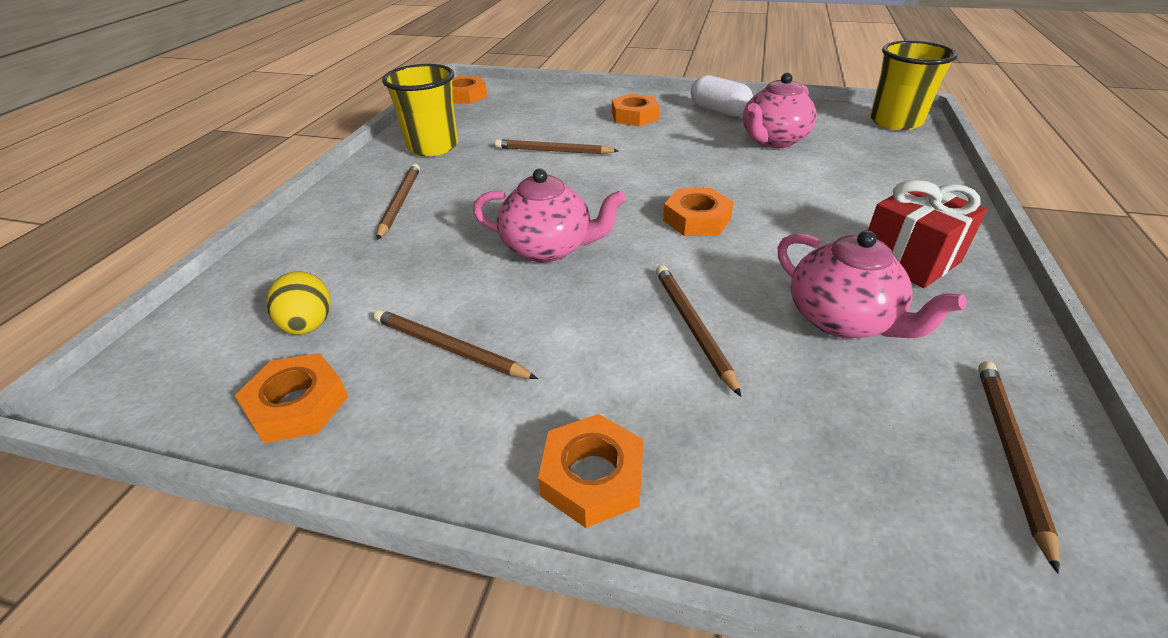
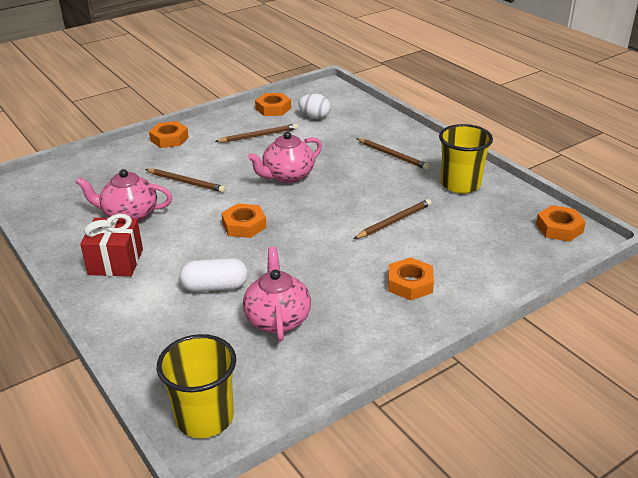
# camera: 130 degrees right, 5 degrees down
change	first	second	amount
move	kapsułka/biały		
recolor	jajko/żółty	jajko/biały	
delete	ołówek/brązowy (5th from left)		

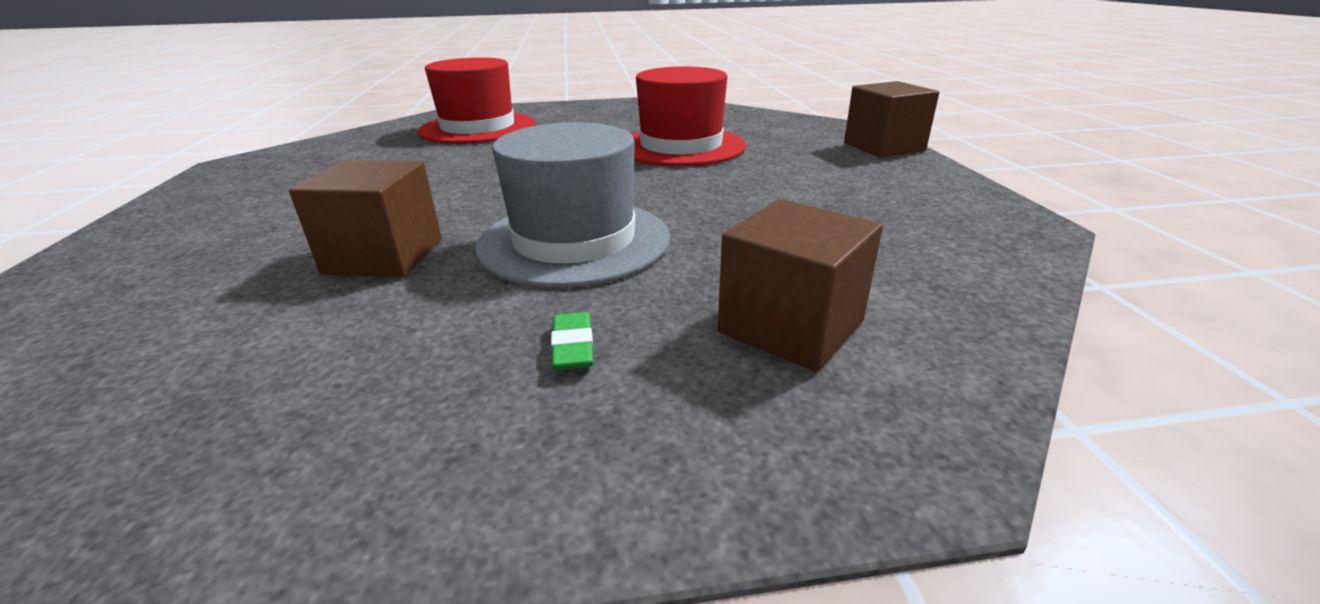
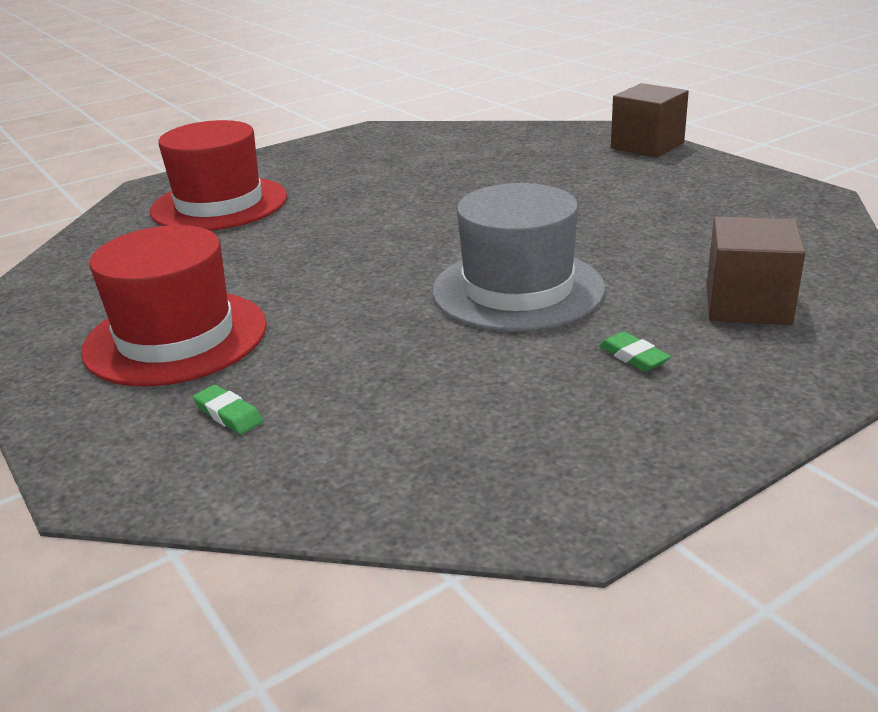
# camera: 25 degrees left, 0 degrees up
change	first	second	amount
move	kapelusz/czerwony (2nd from left in the first image)	kapelusz/czerwony (1st from left)	
insert		gumka do mazania/zielony (1st from left)	
delete	sześcian/brązowy (1st from left)		

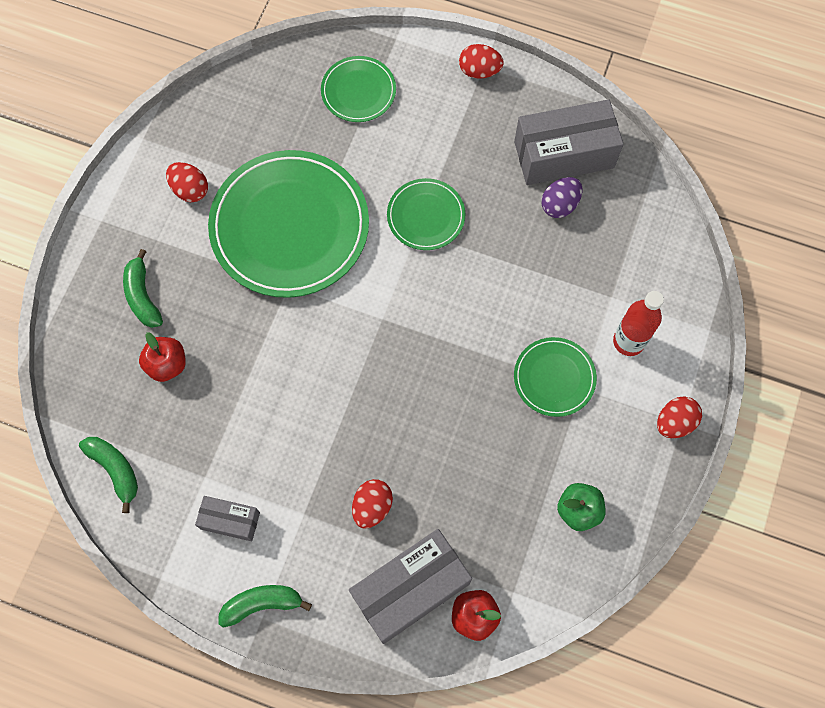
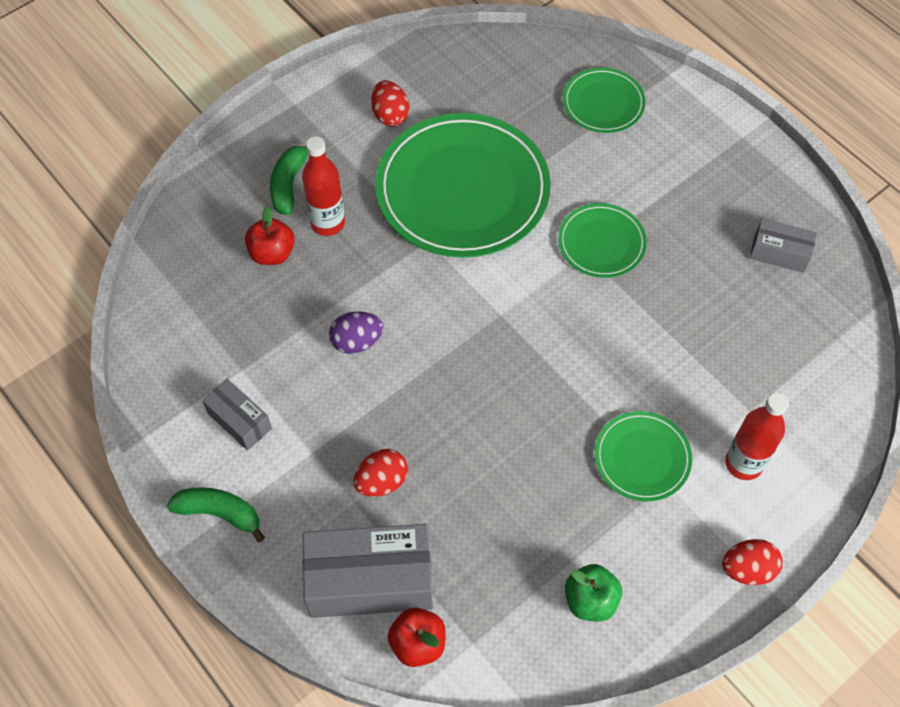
# camera: 30 degrees right, 10 degrees down
change	first	second	amount
insert		butelka/czerwony (1st from left)	
move	jajko/fioletowy		
resize	pudełko/szary (3rd from left)		x0.53
delete	banan/zielony (1st from left)		
delete	jajko/czerwony (3rd from left)		

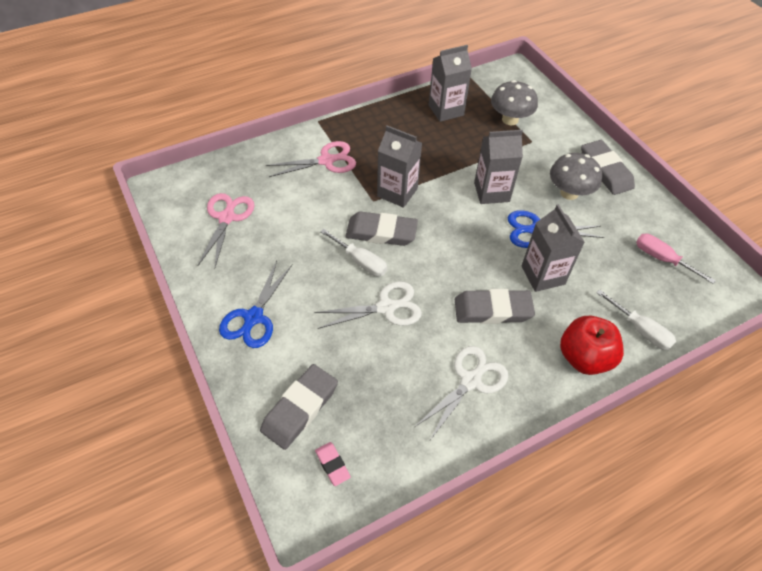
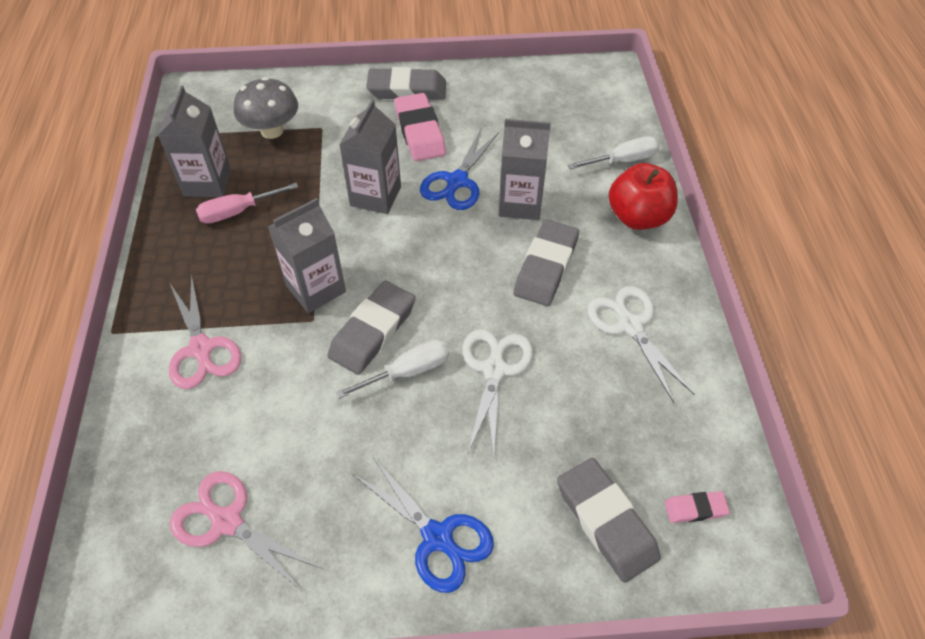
# camera: 65 degrees left, 0 degrees up
change	first	second	amount
rotate	nożyczki/różowy (2nd from left in the first image)	nożyczki/różowy (1st from left)	150 degrees clockwise
move	śrubokręt/różowy		
replace	grzyb/szary (2nd from left)	gumka do mazania/różowy (1st from left)	

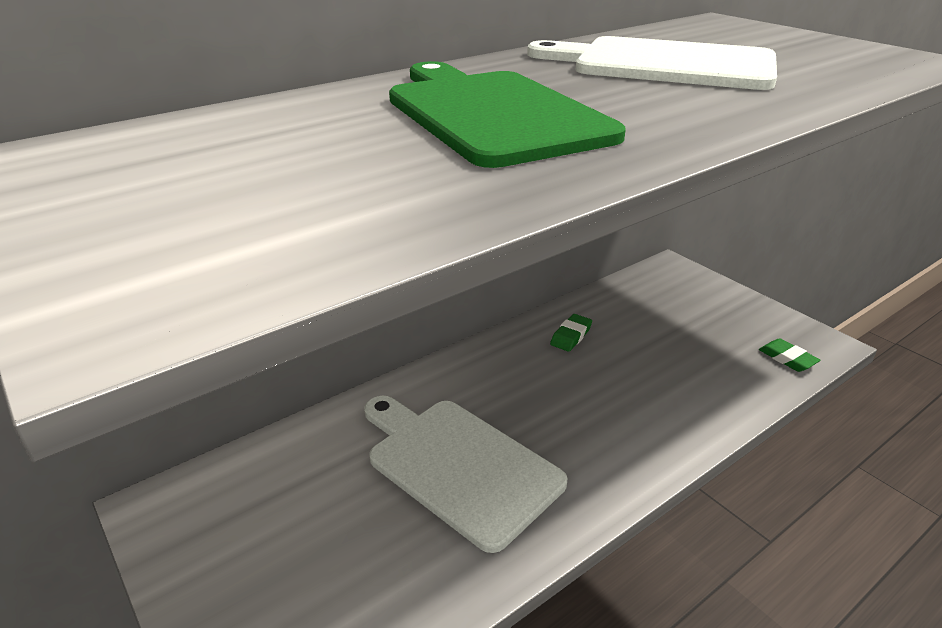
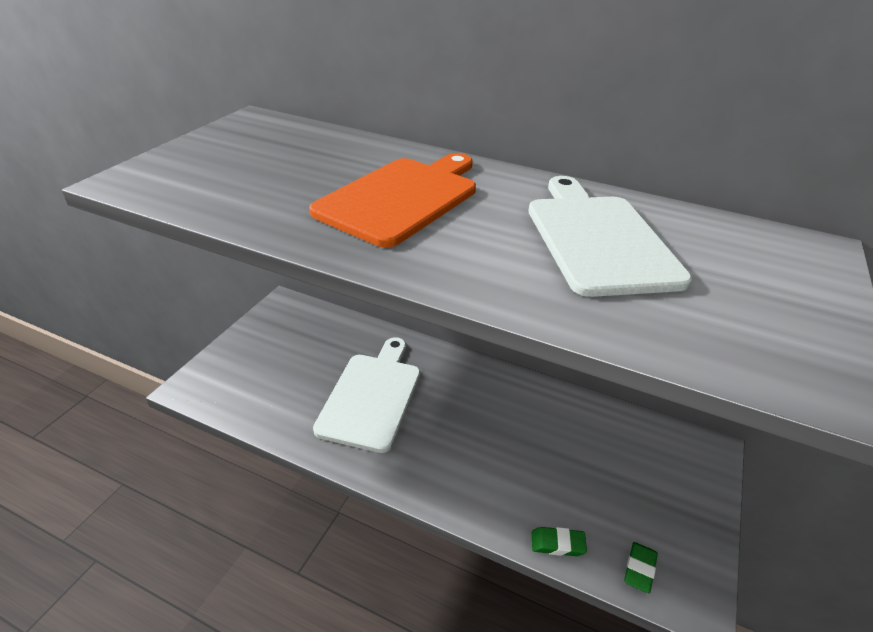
# camera: 60 degrees right, 5 degrees up
change	first	second	amount
recolor	deska do krojenia/zielony	deska do krojenia/pomarańczowy	
move	gumka do mazania/zielony (1st from left)		

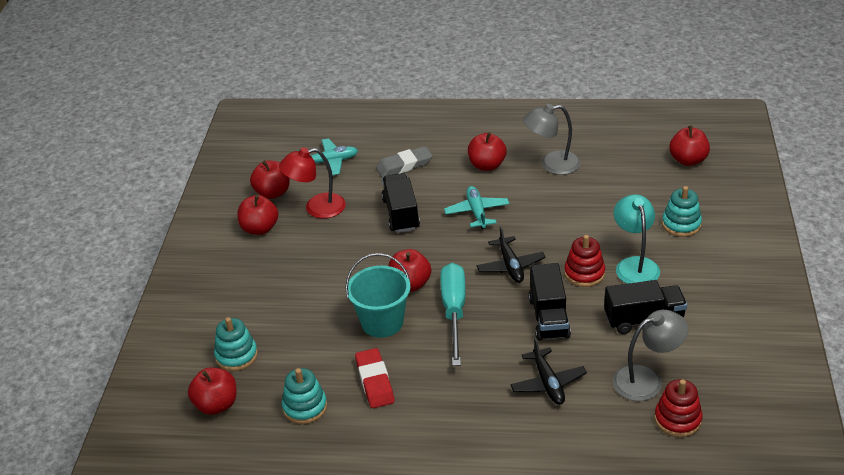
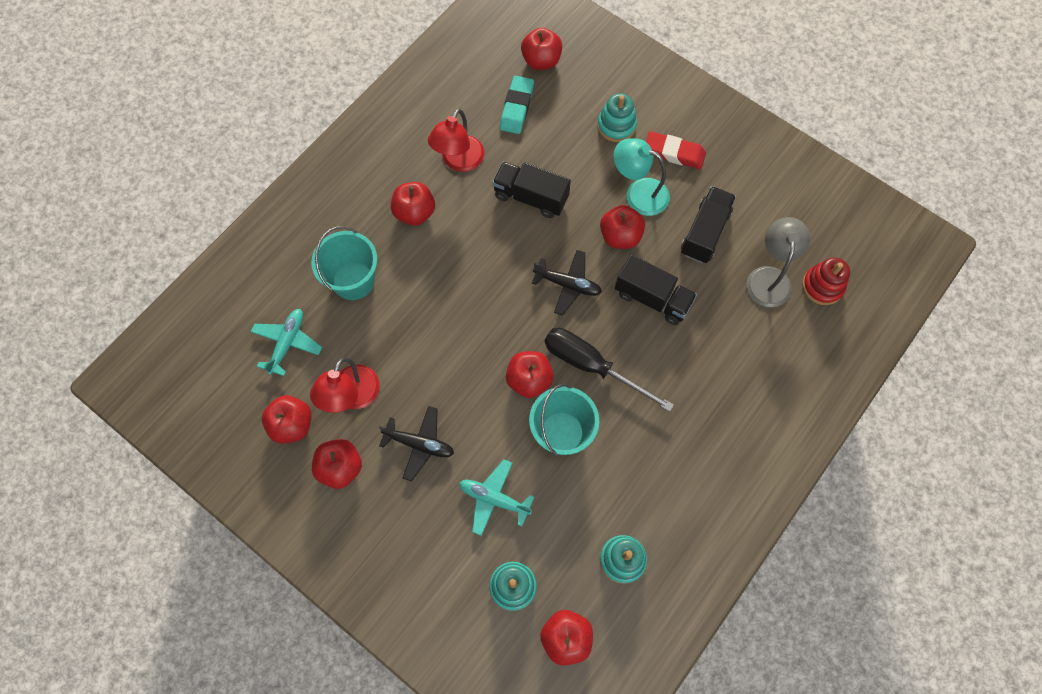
# camera: 60 degrees left, 30 degrees up
change	first	second	amount
replace	gumka do mazania/szary	wiadro/turkusowy (1st from left)	
move	samolot/czarny (2nd from left in the first image)	samolot/czarny (1st from left)	
recolor	lampka/szary (1st from left)	lampka/czerwony (2nd from left)	
move	samolot/turkusowy (2nd from left)		
move	ciężarówka/czarny (1st from left)		
insert		gumka do mazania/turkusowy	
recolor	śrubokręt/turkusowy	śrubokręt/czarny	
replace	zabawka nakładanka/czerwony (1st from left)	jabłko/czerwony (7th from left)	
move	gumka do mazania/czerwony		

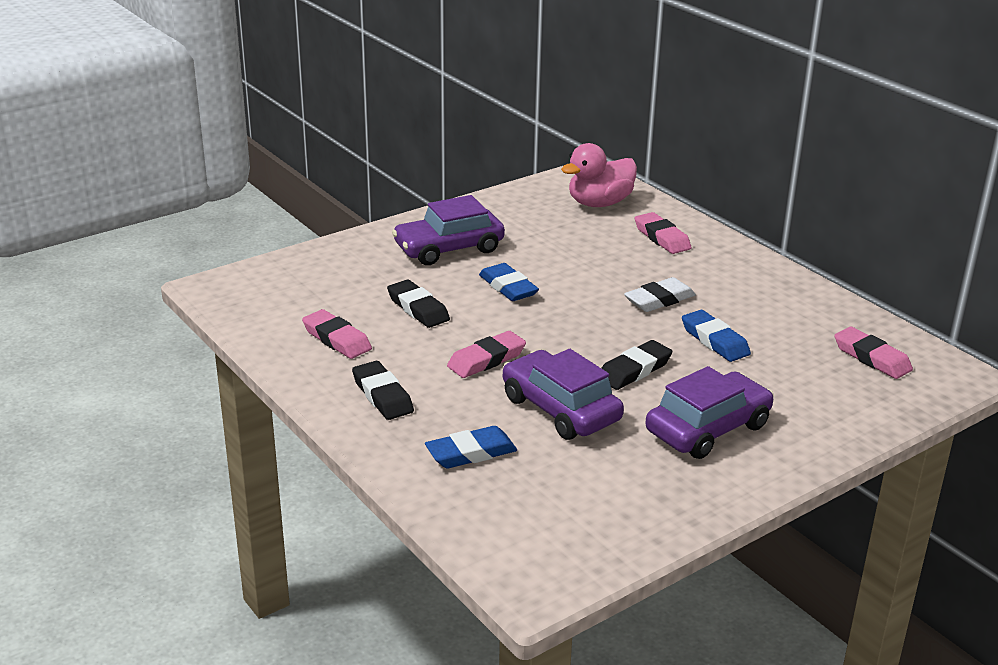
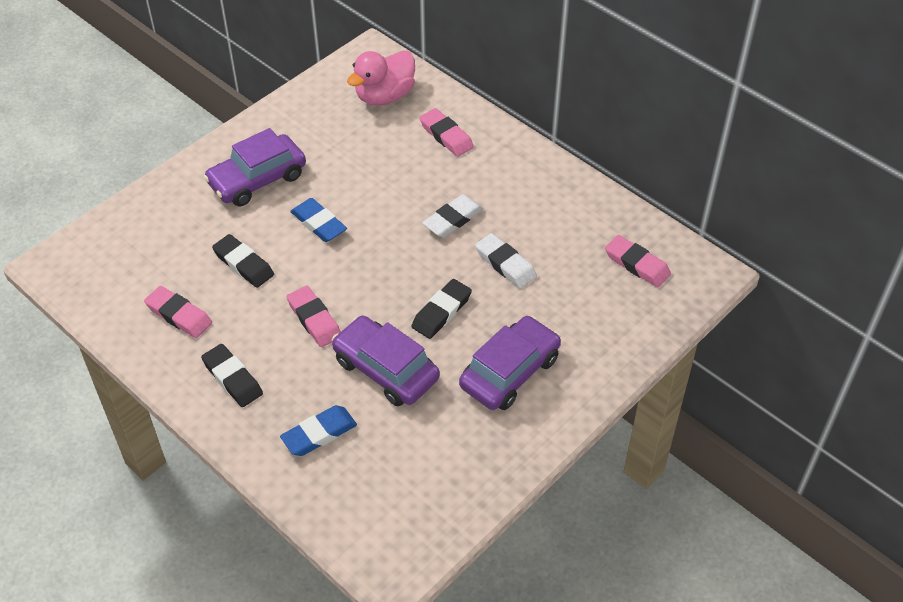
# camera: 10 degrees left, 20 degrees up
change	first	second	amount
rotate	gumka do mazania/różowy (2nd from left)		75 degrees counterclockwise
recolor	gumka do mazania/niebieski (3rd from left)	gumka do mazania/biały (2nd from left)	

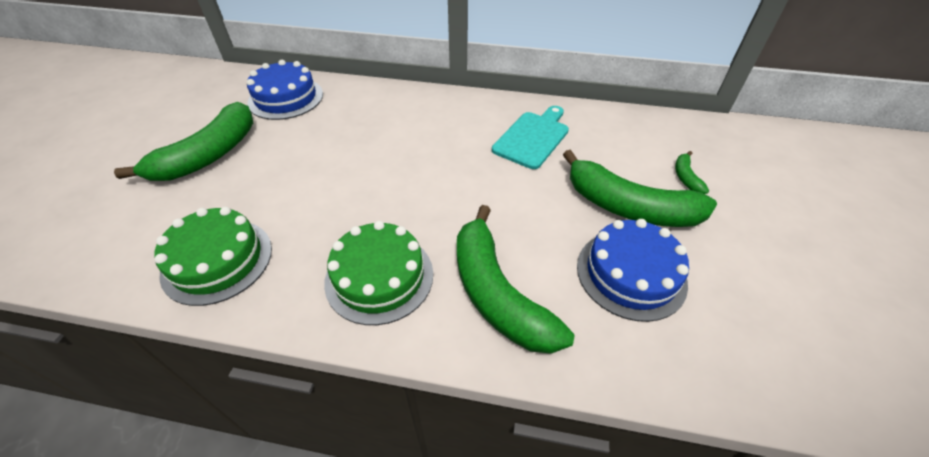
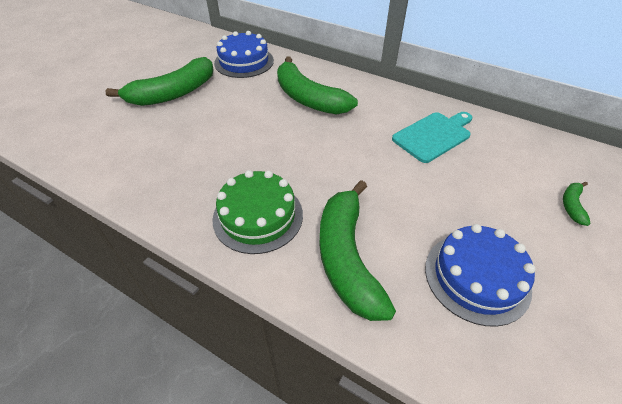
# camera: 20 degrees right, 0 degrees up
change	first	second	amount
move	banan/zielony (3rd from left in the first image)	banan/zielony (2nd from left)	
delete	tort/zielony (1st from left)		

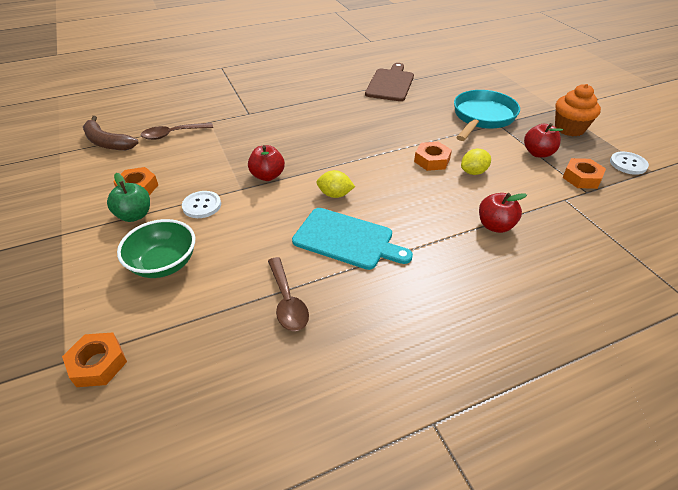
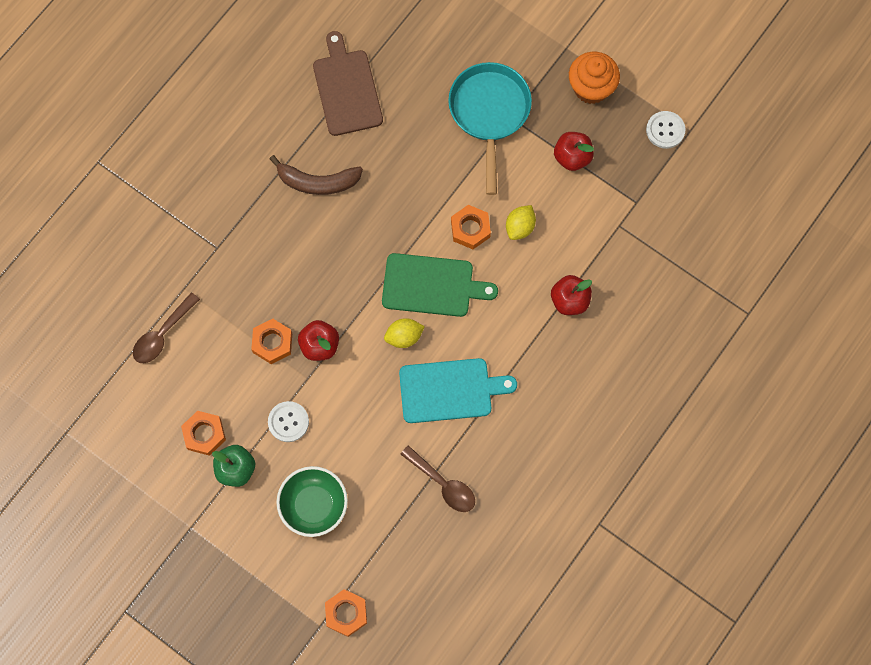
# camera: 30 degrees left, 30 degrees up
change	first	second	amount
move	nakrętka/pomarańczowy (4th from left in the first image)	nakrętka/pomarańczowy (2nd from left)	
move	banan/brązowy		
insert		deska do krojenia/zielony	

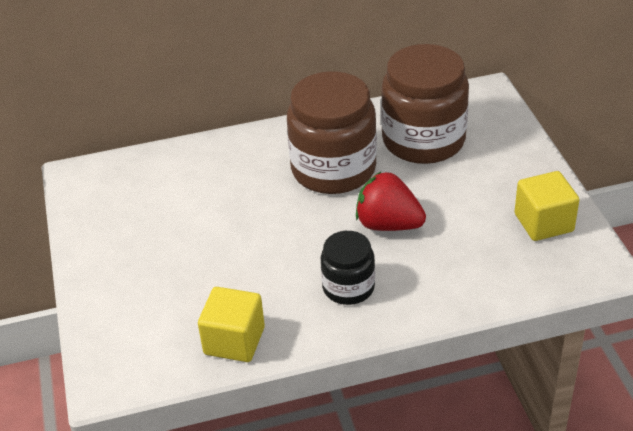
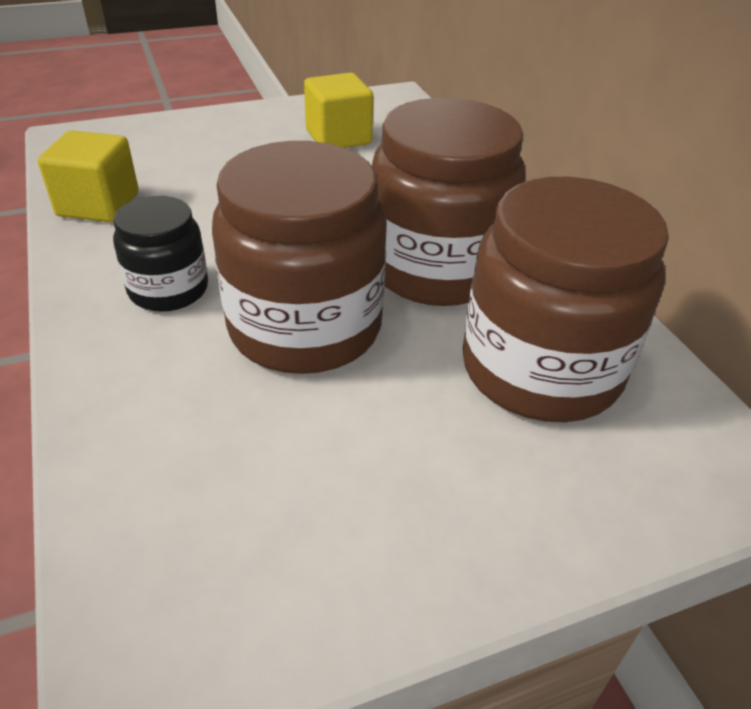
# camera: 80 degrees right, 0 degrees up
change	first	second	amount
replace	truskawka/czerwony	słoik/brązowy (1st from left)	
move	sześcian/żółty (2nd from left)		

